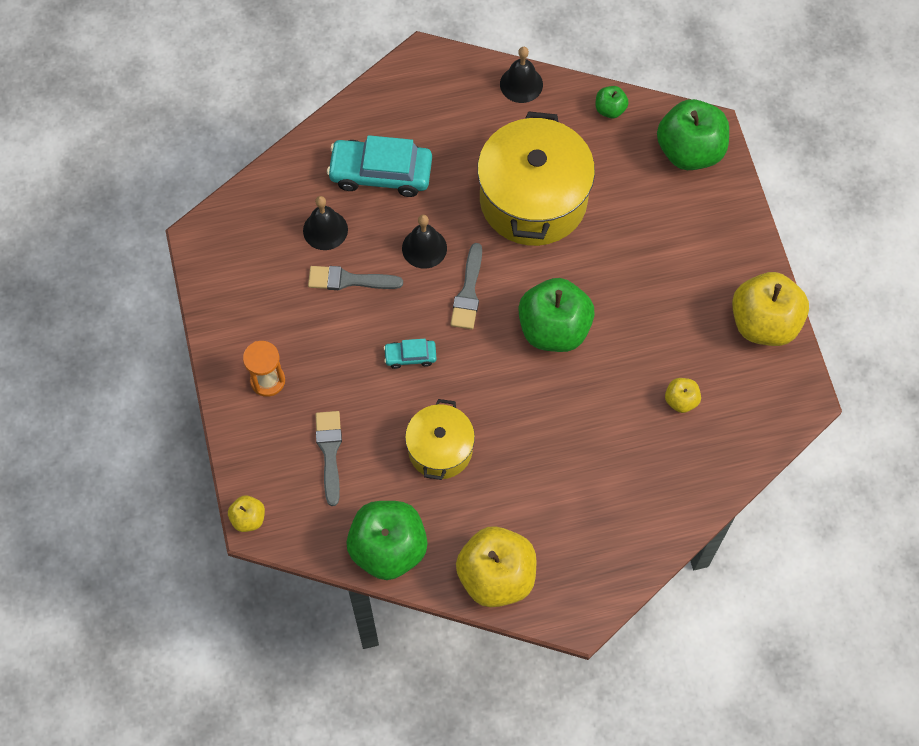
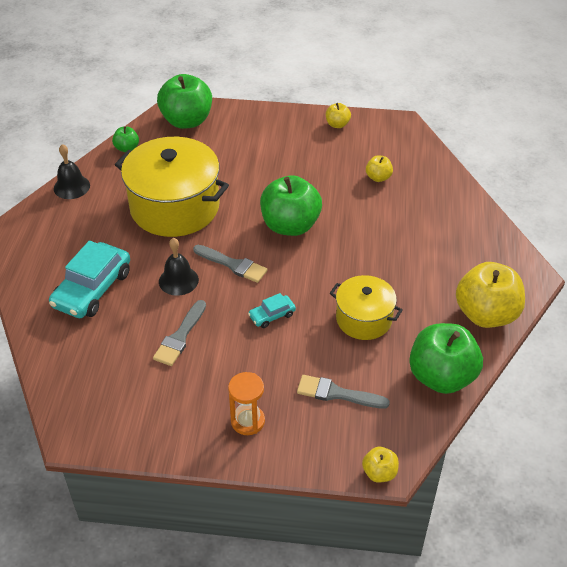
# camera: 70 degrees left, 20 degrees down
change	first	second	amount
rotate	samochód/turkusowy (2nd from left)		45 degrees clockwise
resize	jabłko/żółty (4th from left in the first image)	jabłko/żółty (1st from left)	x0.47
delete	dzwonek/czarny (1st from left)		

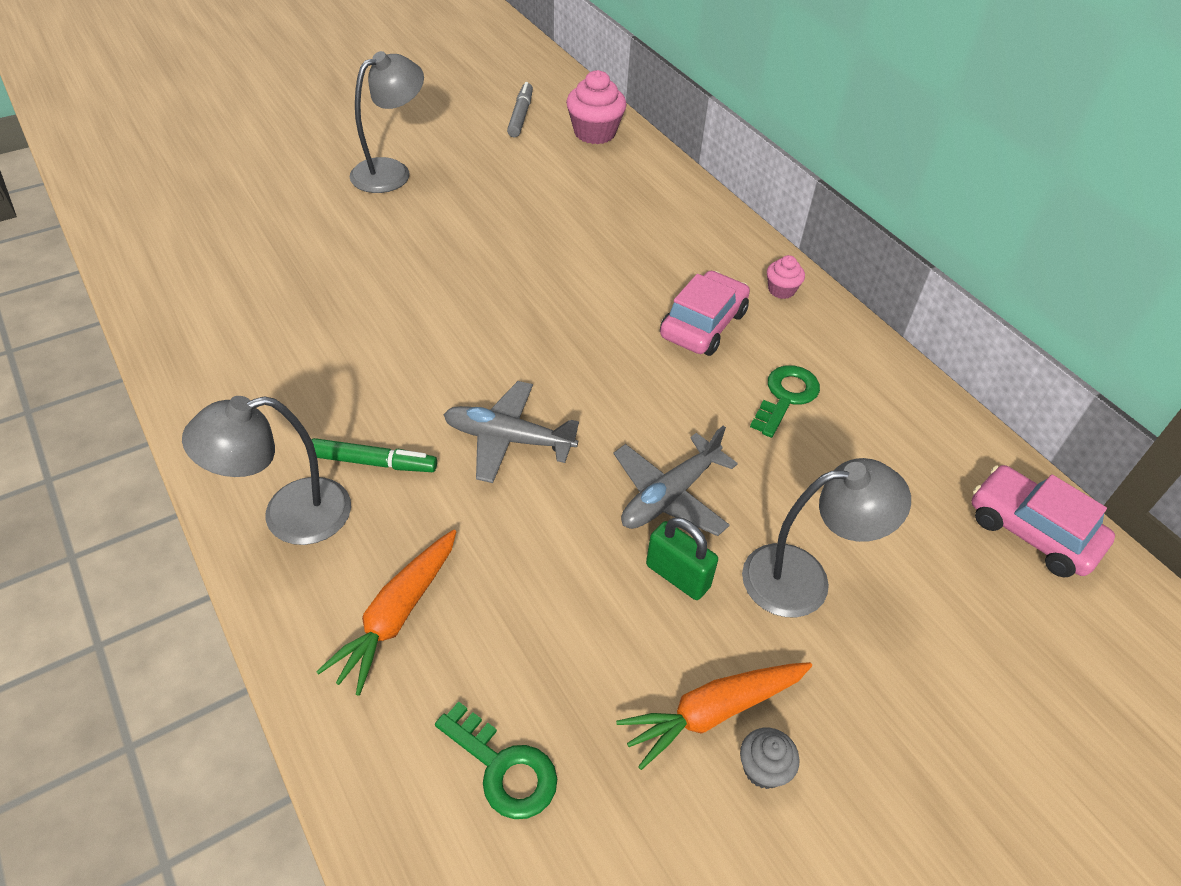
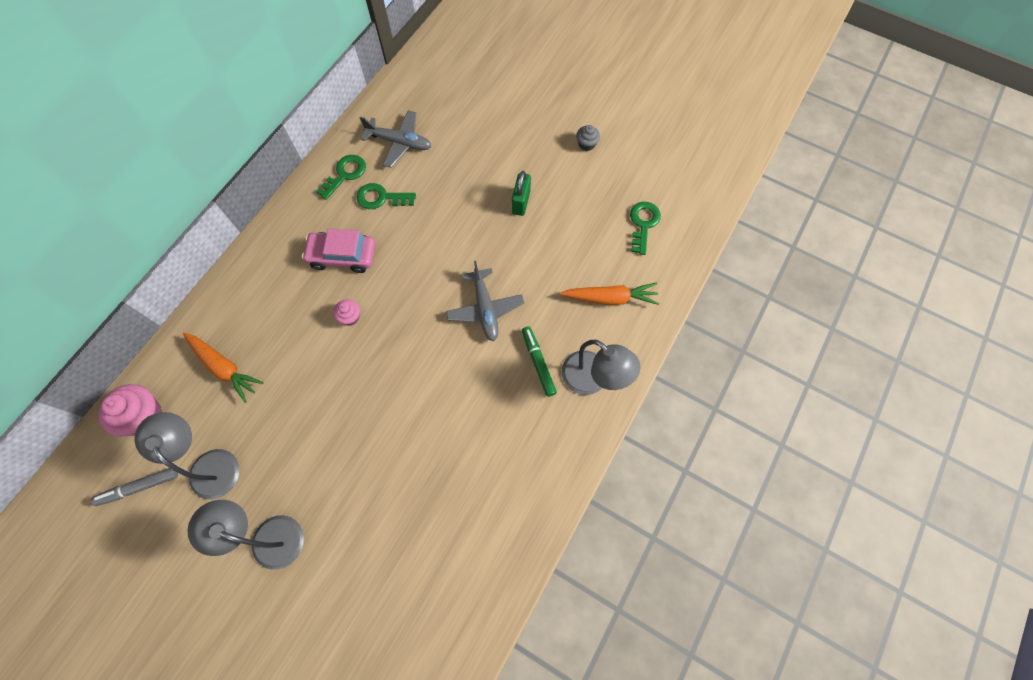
# camera: 115 degrees left, 20 degrees up
change	first	second	amount
move	lampka/szary (3rd from left in the first image)	lampka/szary (1st from left)	
move	marchewka/pomarańczowy (2nd from left in the first image)	marchewka/pomarańczowy (1st from left)	
insert		klucz/zielony (1st from left)	
move	muffinka/różowy (2nd from left)		
move	samolot/szary (2nd from left in the first image)	samolot/szary (1st from left)	
delete	samochód/różowy (2nd from left)		

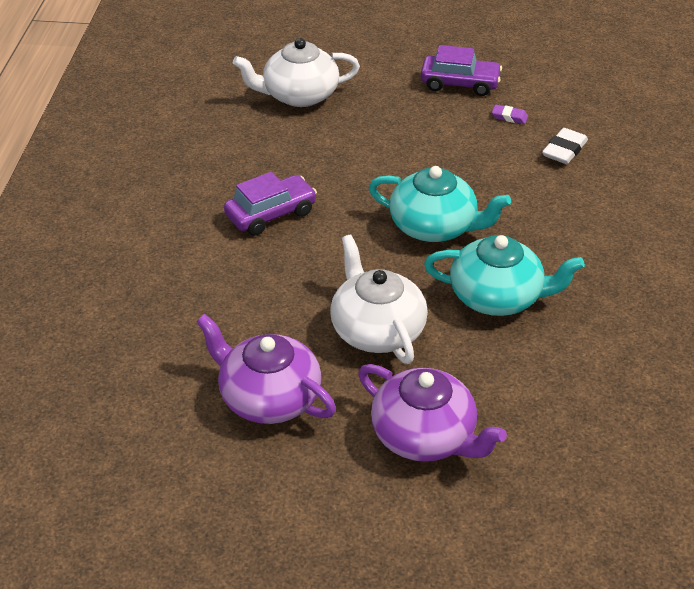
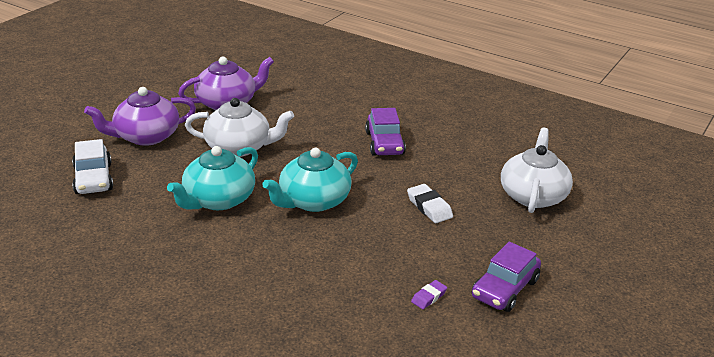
# camera: 115 degrees right, 10 degrees down
change	first	second	amount
insert		samochód/biały	
move	gumka do mazania/biały		

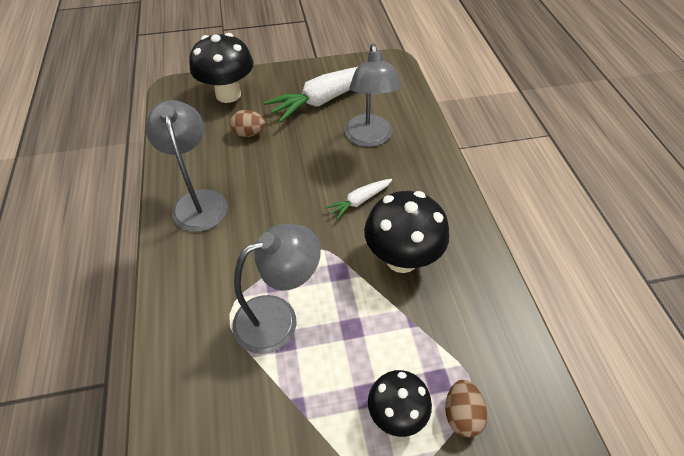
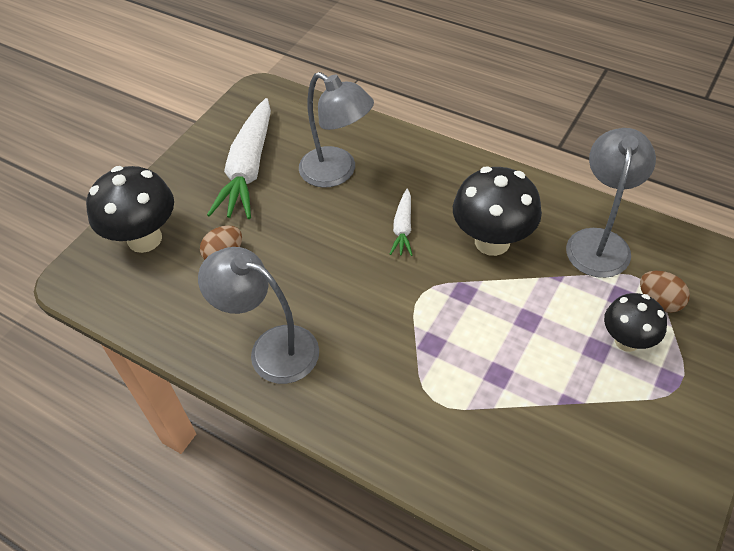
# camera: 45 degrees left, 0 degrees up
change	first	second	amount
move	lampka/szary (2nd from left in the first image)	lampka/szary (3rd from left)	

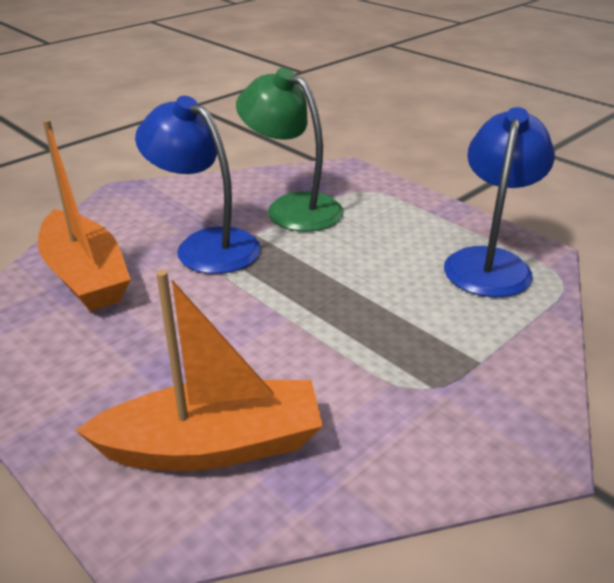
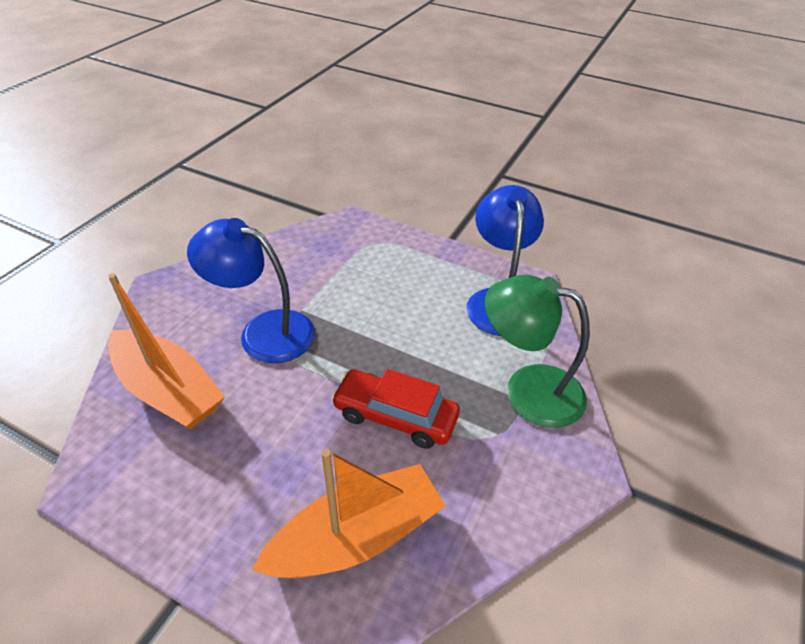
# camera: 20 degrees left, 10 degrees up
change	first	second	amount
insert		samochód/czerwony	
move	lampka/zielony		

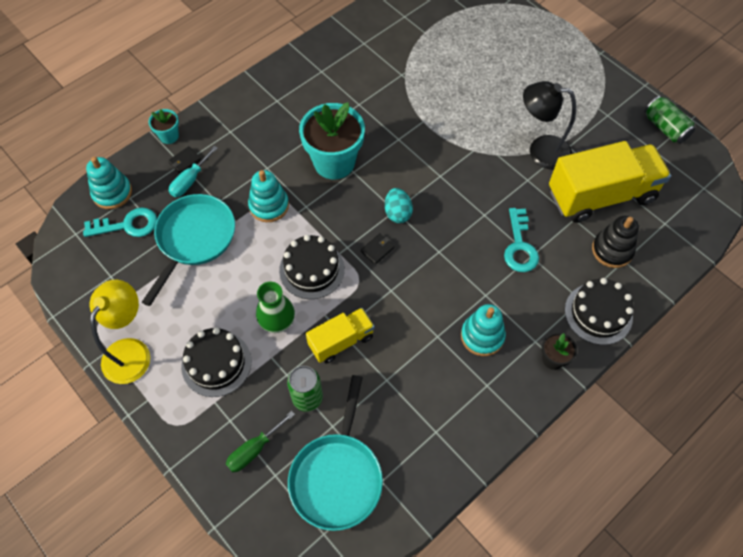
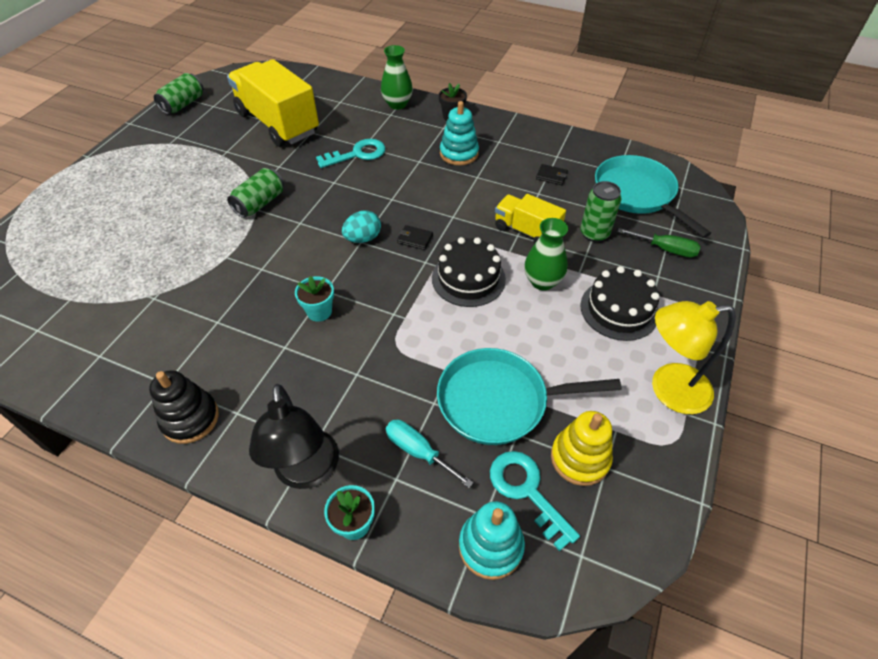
# camera: 115 degrees left, 10 degrees down
change	first	second	amount
move	zabawka nakładanka/czarny		
insert		puszka/zielony (2nd from left)	
move	lampka/czarny		
resize	doniczka/turkusowy (2nd from left in the first image)	doniczka/turkusowy (1st from left)	x0.47
replace	tort/czarny (3rd from left)	wazon/zielony (1st from left)	
rotate	śrubokręt/turkusowy		150 degrees counterclockwise
move	portfel/czarny (1st from left in the first image)	portfel/czarny (2nd from left)	
insert		zabawka nakładanka/żółty	
rotate	patelnia/turkusowy (2nd from left)		105 degrees counterclockwise
delete	zabawka nakładanka/turkusowy (2nd from left)		

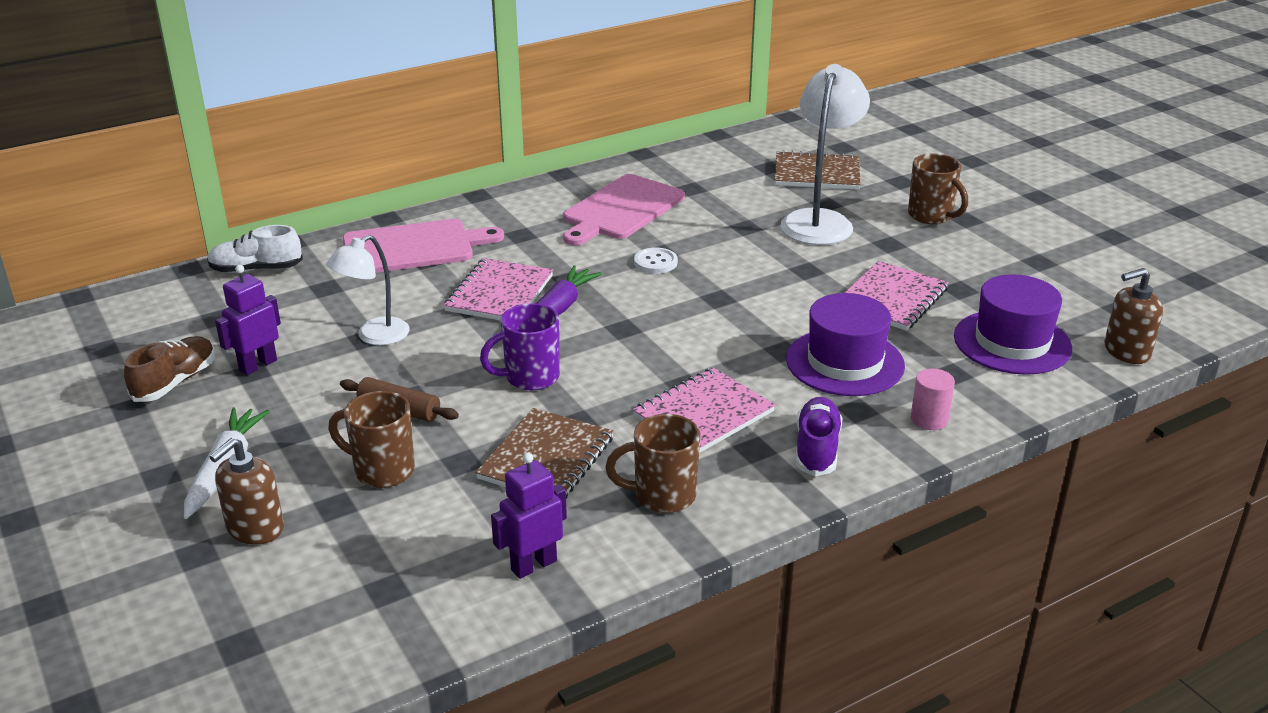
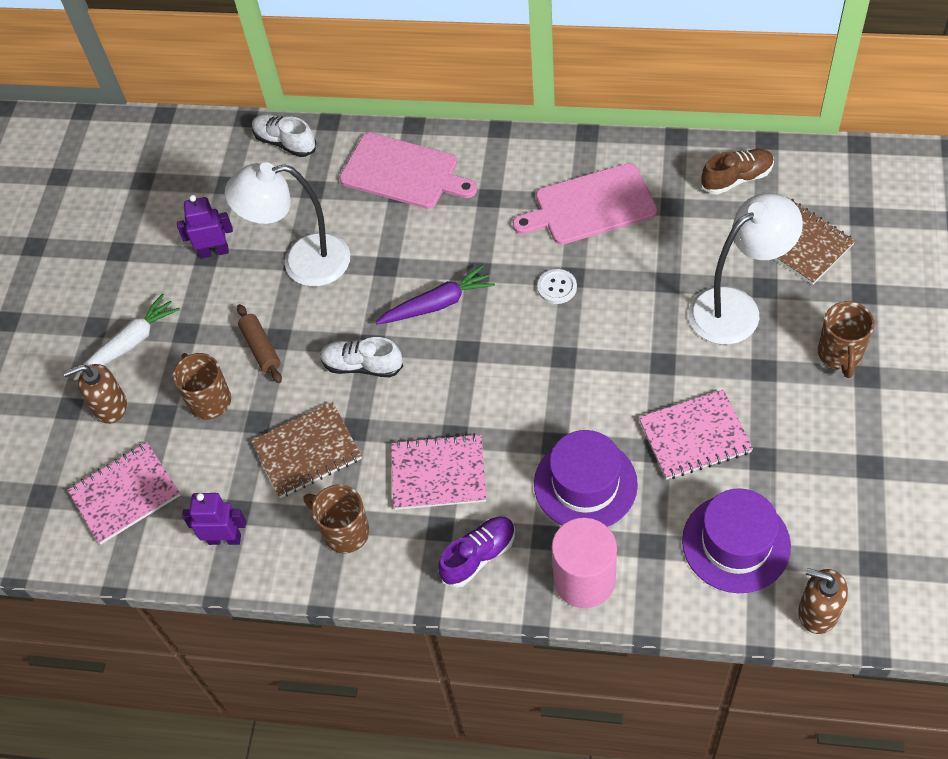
# camera: 45 degrees right, 25 degrees up
change	first	second	amount
move	zeszyt/różowy (1st from left)		
resize	lampka/biały (1st from left)		x1.63
replace	kubek/fioletowy	but/biały (2nd from left)	
resize	walec/różowy		x1.93
move	but/brązowy		

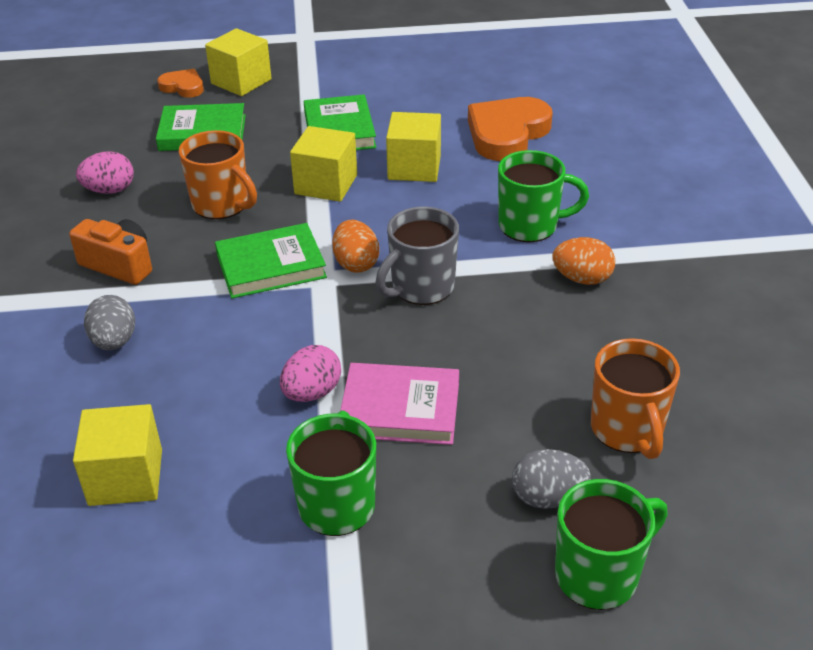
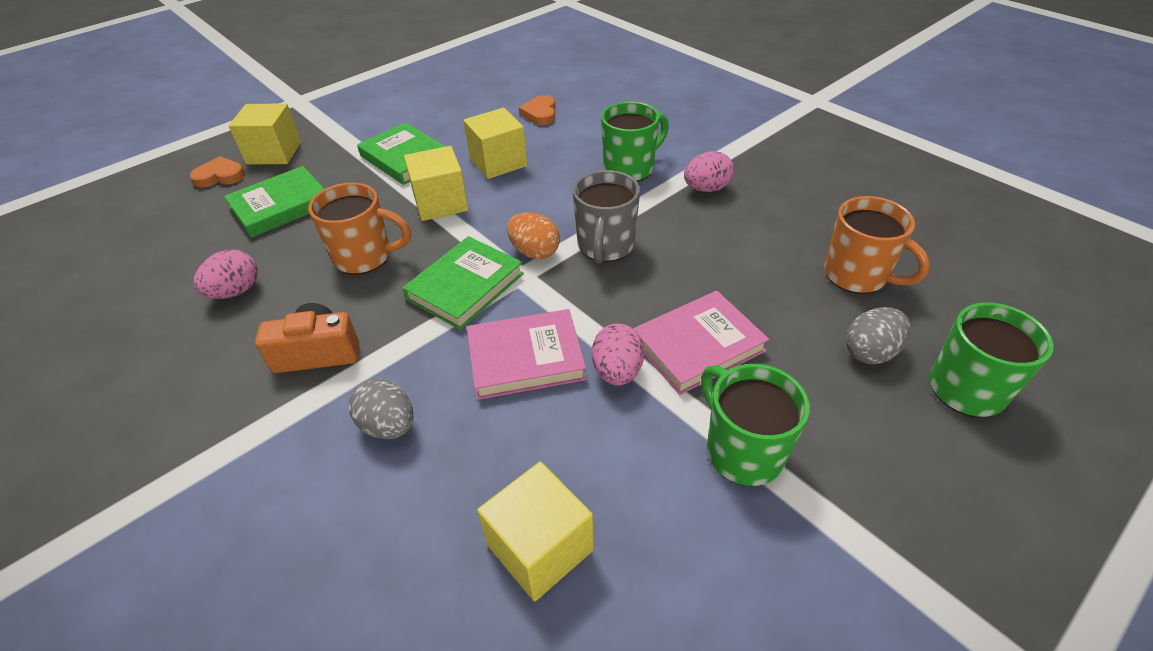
# camera: 35 degrees left, 5 degrees up
change	first	second	amount
insert		książka/różowy (1st from left)	
resize	serce/pomarańczowy (2nd from left)		x0.53
recolor	jajko/pomarańczowy (2nd from left)	jajko/różowy (3rd from left)	

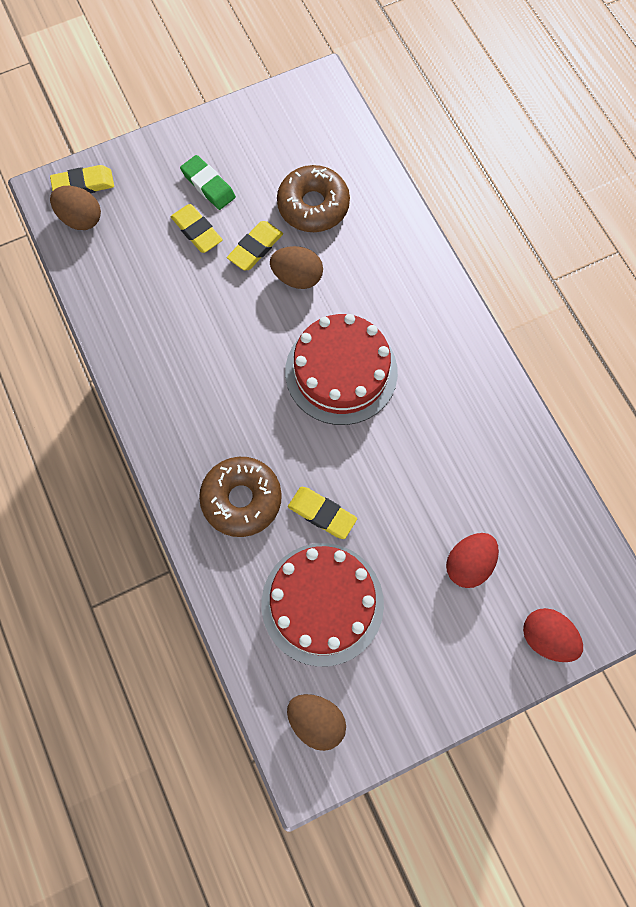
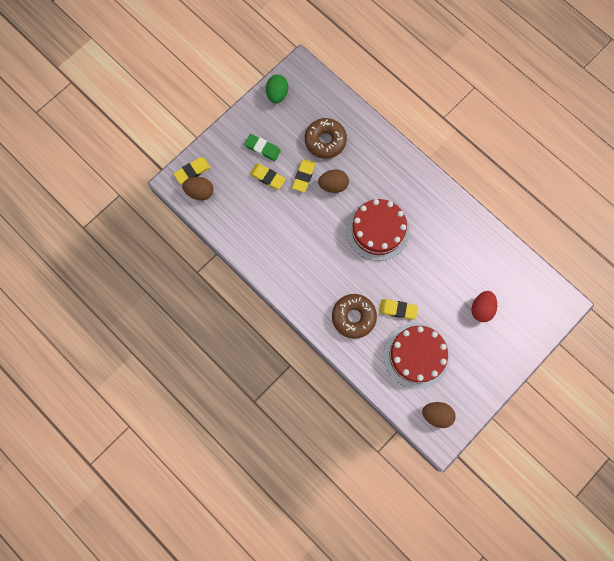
# camera: 20 degrees left, 5 degrees up
change	first	second	amount
insert		jajko/zielony	
delete	jajko/czerwony (2nd from left)		

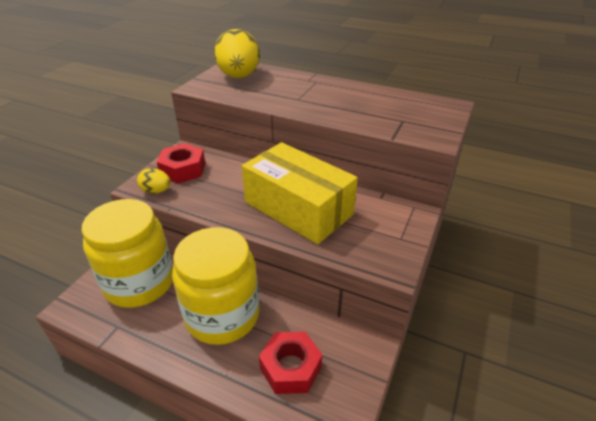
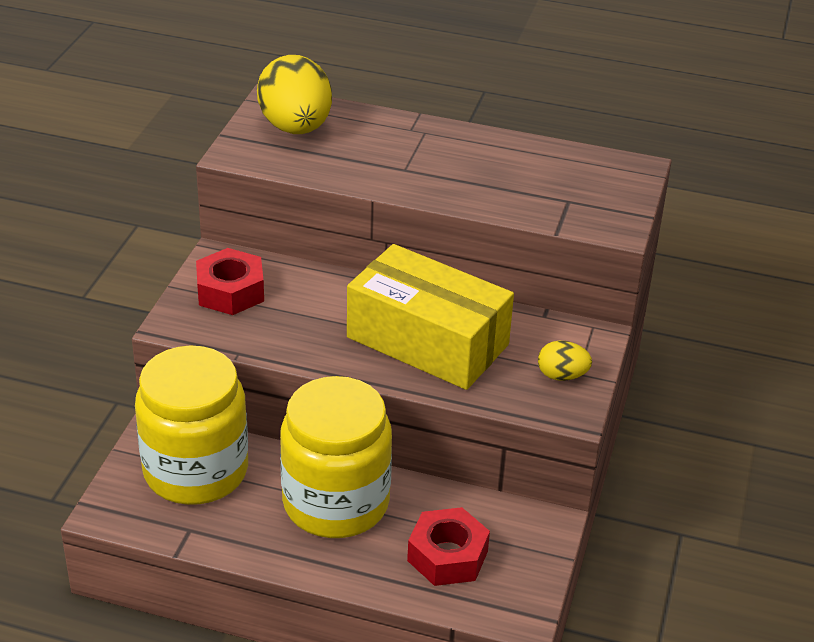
# camera: 10 degrees left, 0 degrees up
change	first	second	amount
move	jajko/żółty (1st from left in the first image)	jajko/żółty (2nd from left)	

